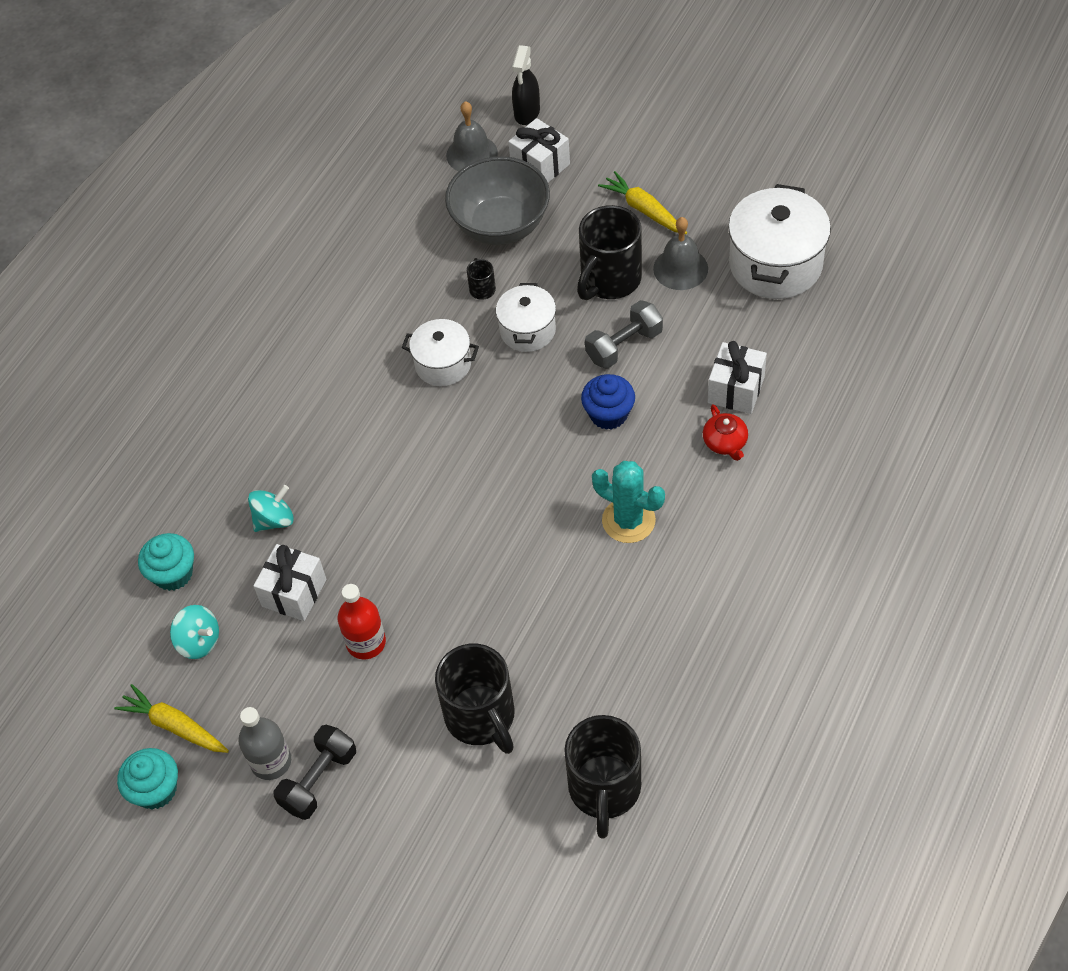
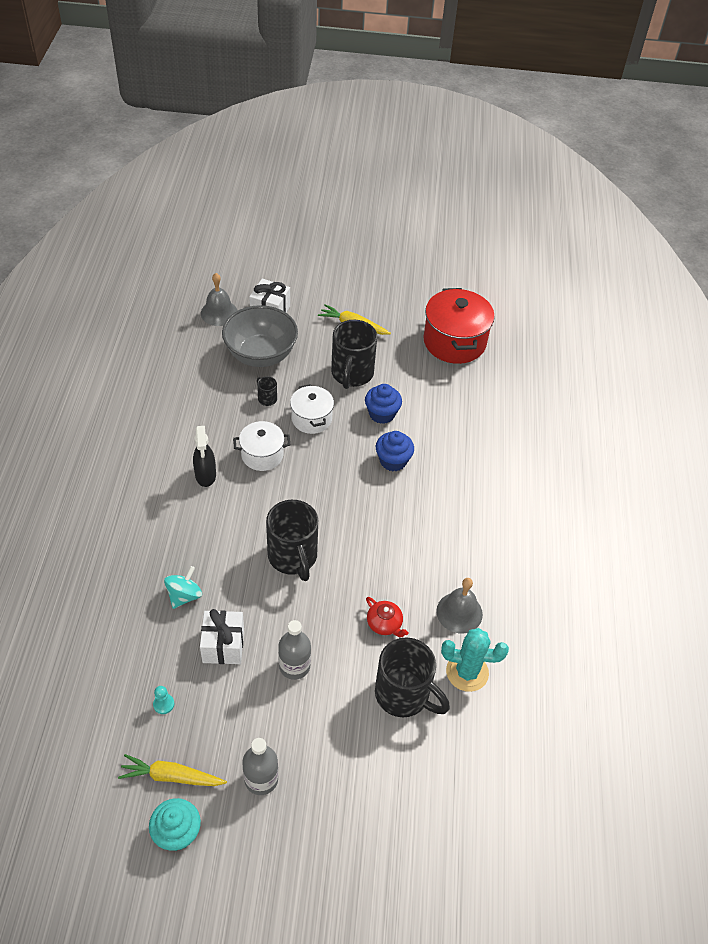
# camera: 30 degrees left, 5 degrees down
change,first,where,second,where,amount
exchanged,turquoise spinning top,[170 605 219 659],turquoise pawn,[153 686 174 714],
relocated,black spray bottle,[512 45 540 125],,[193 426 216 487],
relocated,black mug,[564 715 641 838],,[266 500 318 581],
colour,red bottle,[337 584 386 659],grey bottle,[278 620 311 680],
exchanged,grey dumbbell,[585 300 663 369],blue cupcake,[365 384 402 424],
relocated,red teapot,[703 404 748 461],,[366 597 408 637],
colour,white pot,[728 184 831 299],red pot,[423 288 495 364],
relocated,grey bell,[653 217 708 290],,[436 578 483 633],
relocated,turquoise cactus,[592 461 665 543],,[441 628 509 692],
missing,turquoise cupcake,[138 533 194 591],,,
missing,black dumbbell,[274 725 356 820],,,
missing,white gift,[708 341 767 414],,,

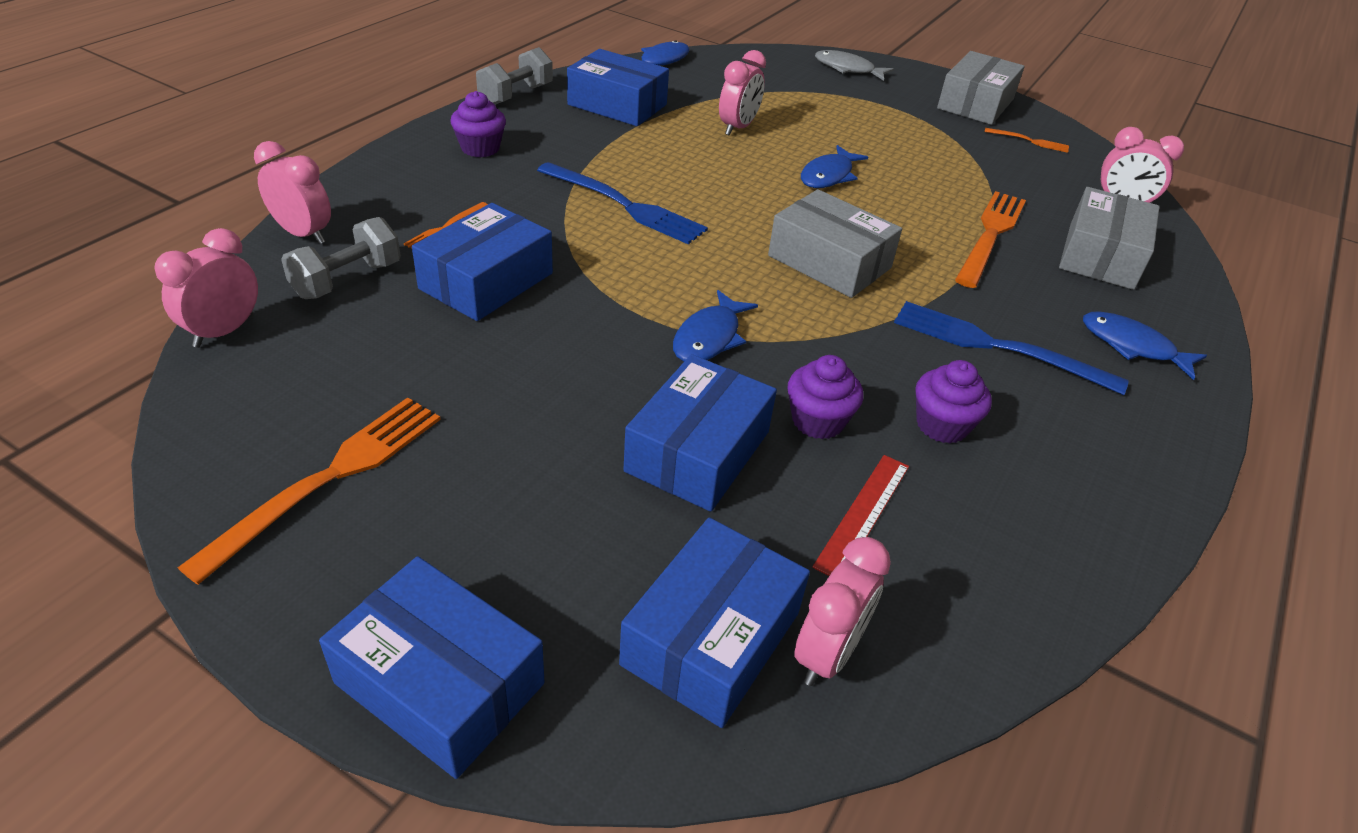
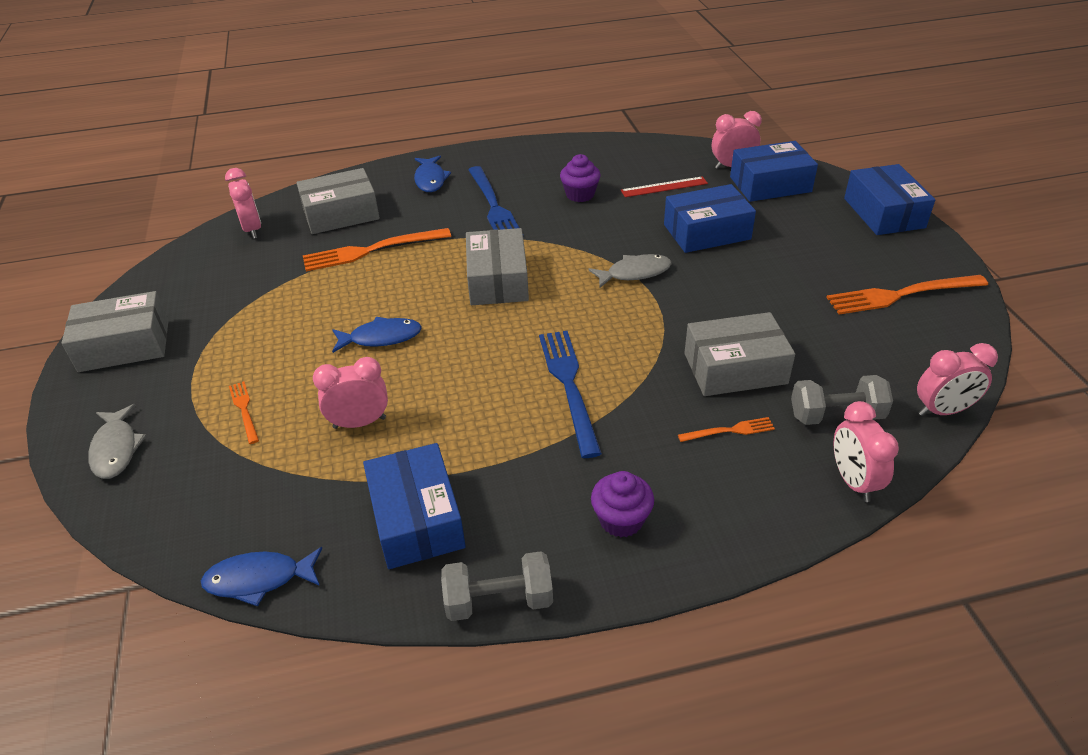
# camera: 130 degrees left, 0 degrees up
change,first,where,second,where,amount
relocated,orange fork,[984 128 1069 153],,[229 381 259 444],
colour,blue fish,[673 290 758 362],grey fish,[588 254 672 288],
colour,blue box,[412 203 553 321],grey box,[684 312 795 396],
missing,purple cupcake,[787 355 863 439],,,

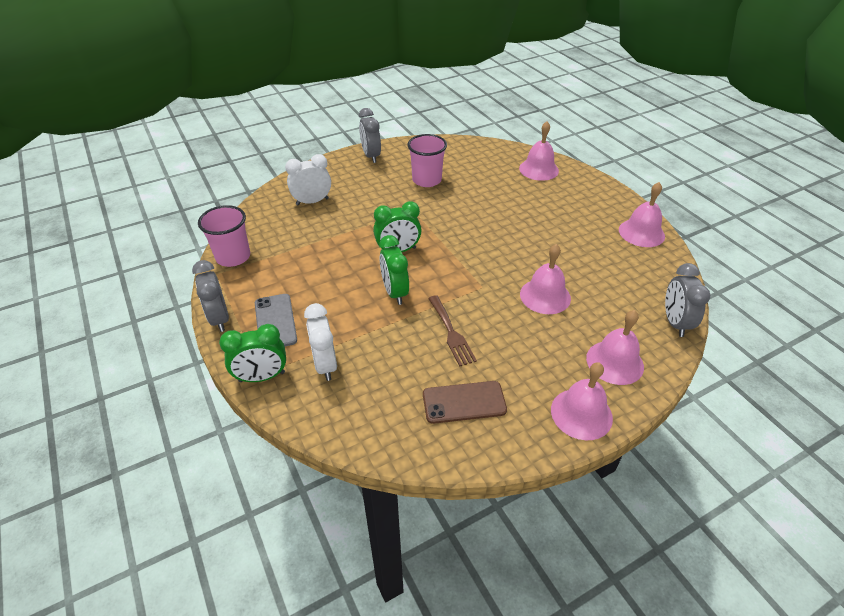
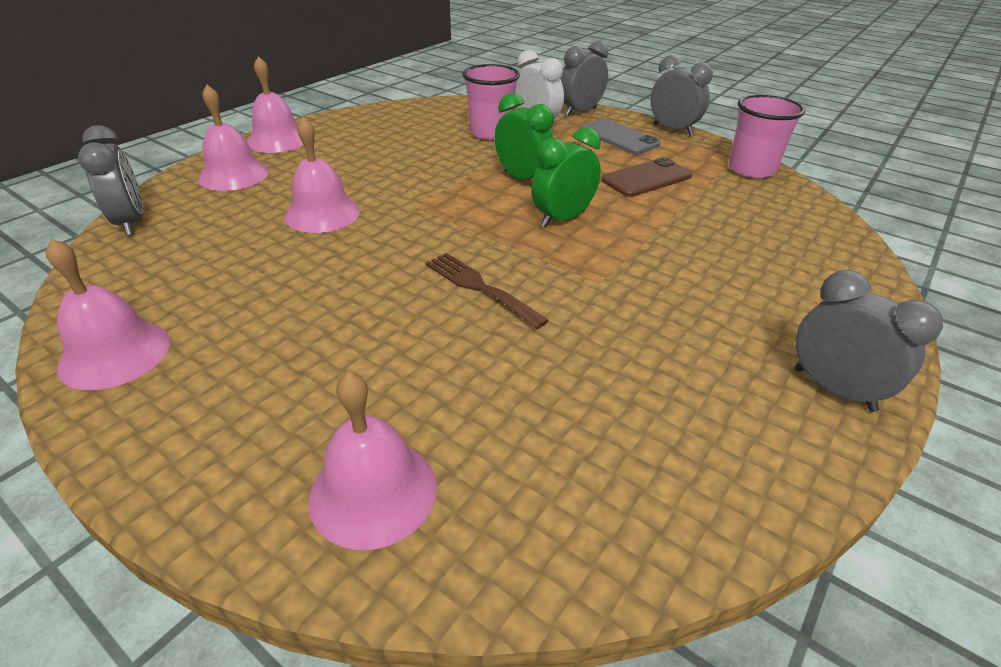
# camera: 155 degrees right, 5 degrees down
change,first,where,second,where,amount
relocated,brown fork,[428 295 477 366],,[425 253 549 329],
relocated,pink cup,[407 134 447 187],,[462 64 520 140],
colour,green clock,[219 324 286 382],grey clock,[560 41 609 116],
relocated,brown phone,[423 381 507 424],,[601 157 693 197],
missing,white clock,[285 154 331 205],,,

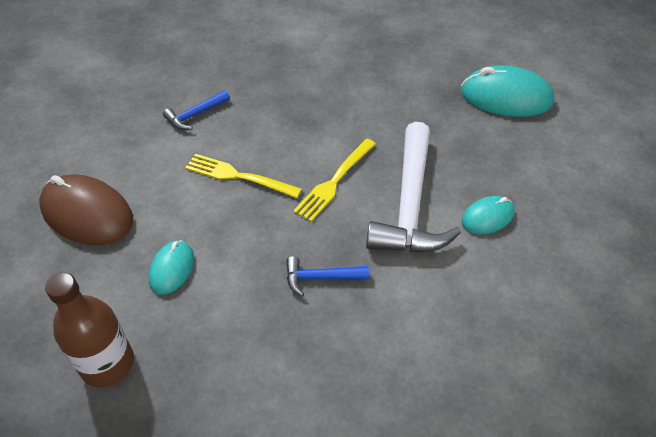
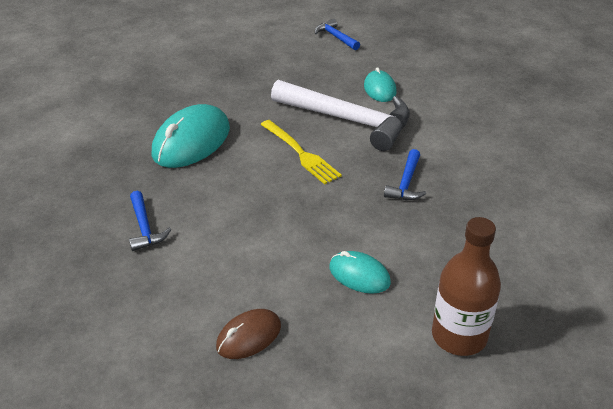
# camera: 70 degrees left, 10 degrees down
change,first,where,second,where,amount
relocated,turquoise mouse,[461 65 554 117],,[152 104 230 168],
size,brown mouse,[39 174 133 245],,[216 309 281 359],x0.55
appeared,,,blue hammer,[315 19 360 50],
missing,yellow fork,[185 154 302 198],,,

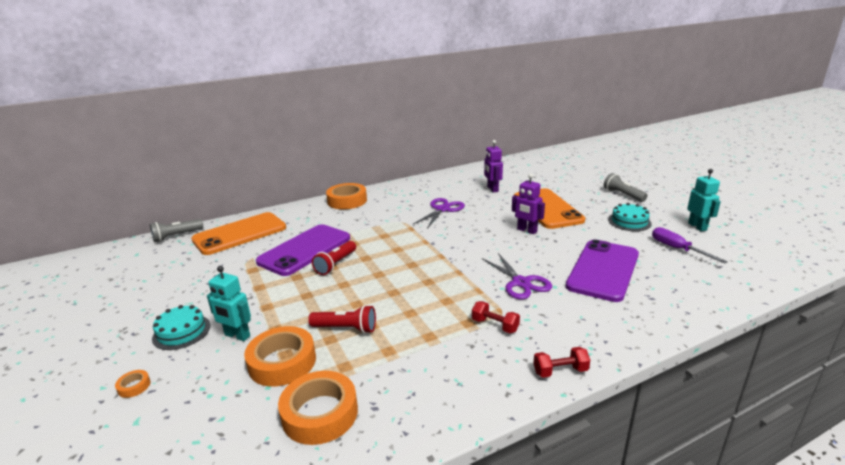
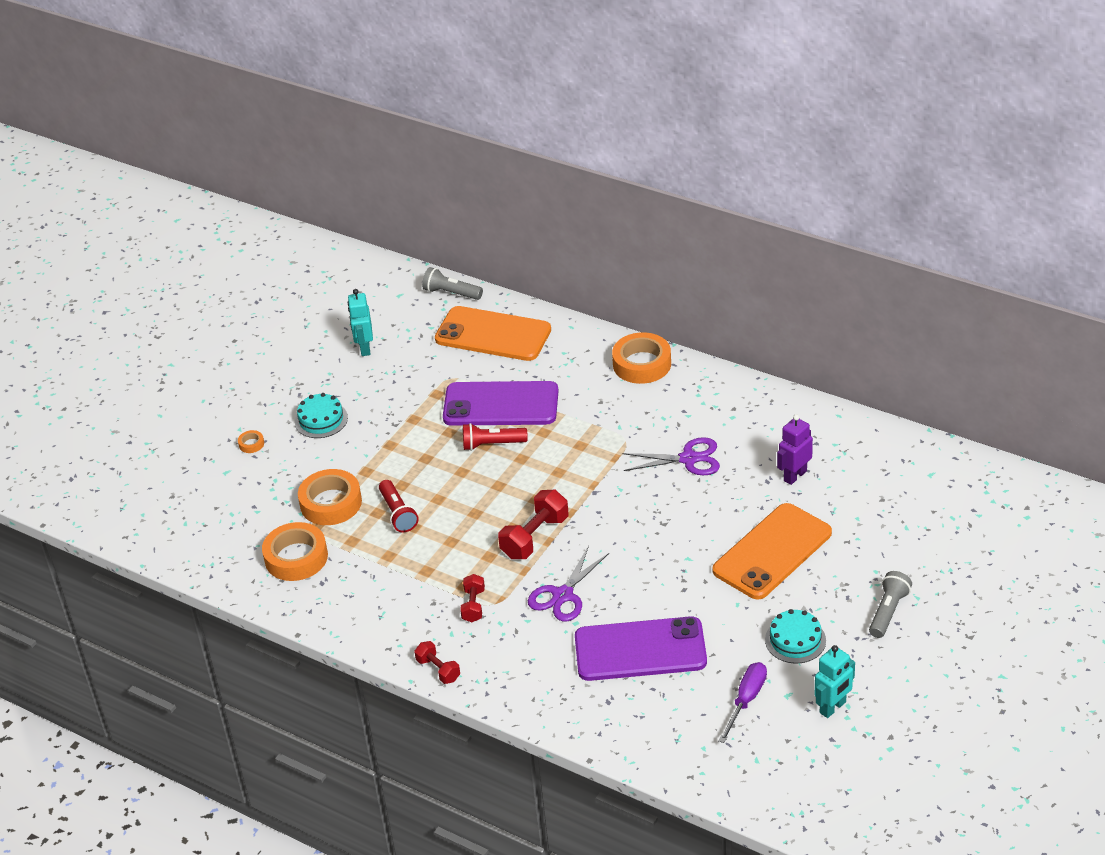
# camera: 60 degrees right, 15 degrees up
change,first,where,second,where,amount
relocated,turquoise robot,[207 266 251 341],,[348 289 373 356],
appeared,,,red dumbbell,[498 490 569 559],
missing,purple robot,[512 174 545 234],,,

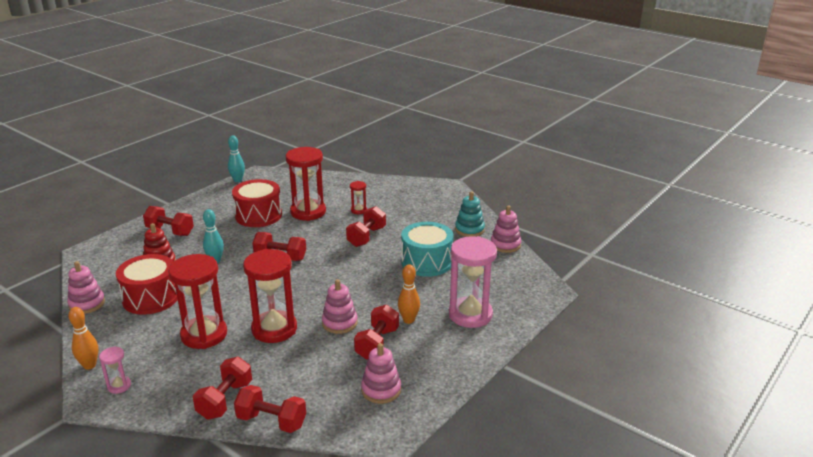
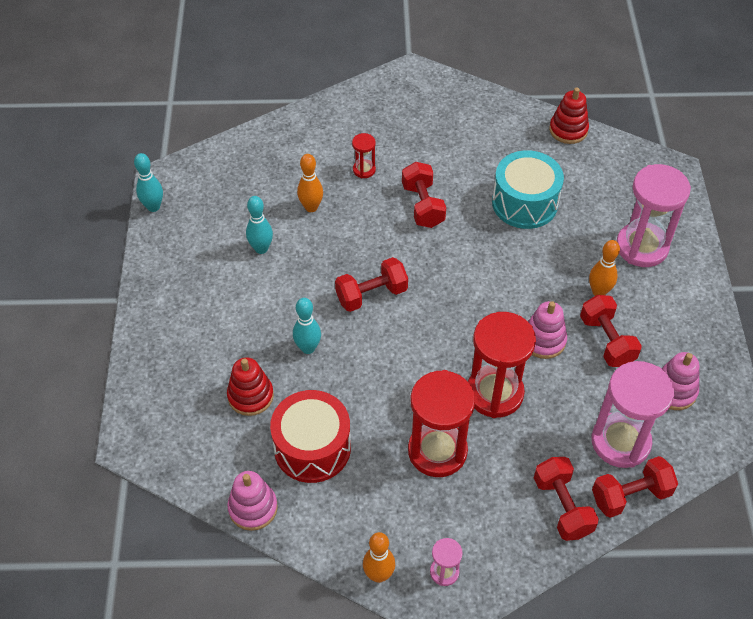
# camera: 40 degrees left, 25 degrees up
change,first,where,second,where,amount
exchanged,red drum,[232 179 282 227],turquoise bowling pin,[246 196 273 254],
exchanged,red hourglass,[286 147 326 221],orange bowling pin,[297 154 323 212],
colour,pink stacking toy,[491 206 521 253],red stacking toy,[549 88 589 144],
appeared,,,pink hourglass,[591 361 674 468],
missing,red dumbbell,[143 206 194 236],,,
missing,turquoise stacking toy,[455 191 485 237],,,

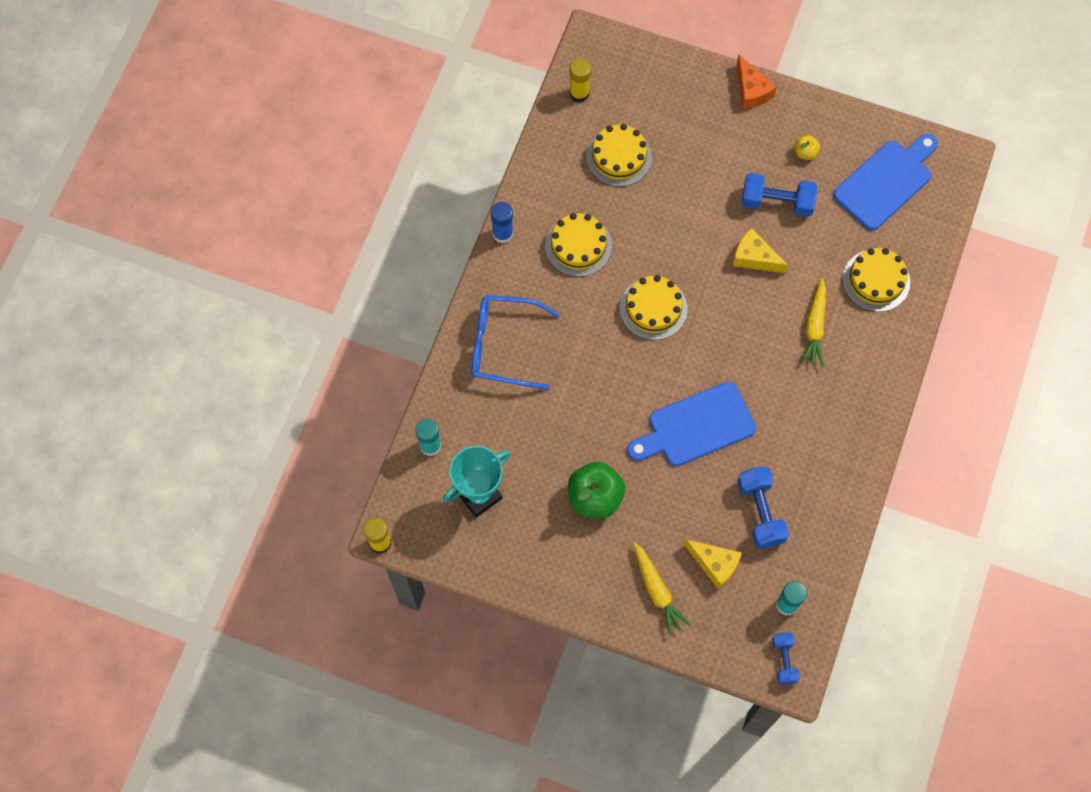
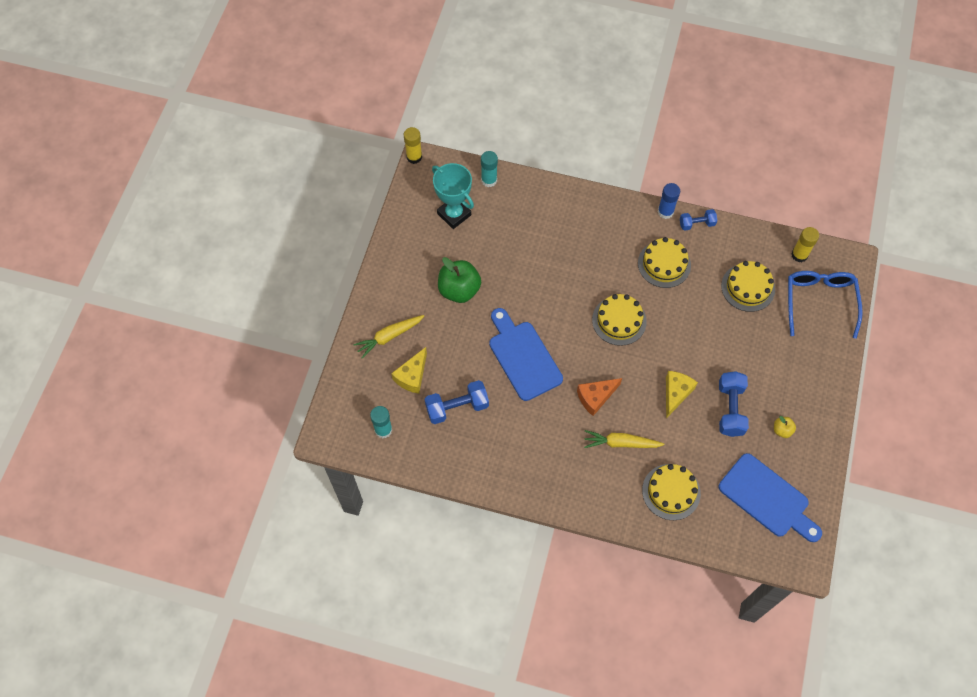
# camera: 85 degrees right, 5 degrees down
change,first,where,second,where,amount
relocated,orange cheese,[737 55 777 110],,[577 378 622 416],
relocated,blue dumbbell,[772 633 800 684],,[680 209 717 231],
relocated,blue glasses,[471 295 560 390],,[788 271 863 339],

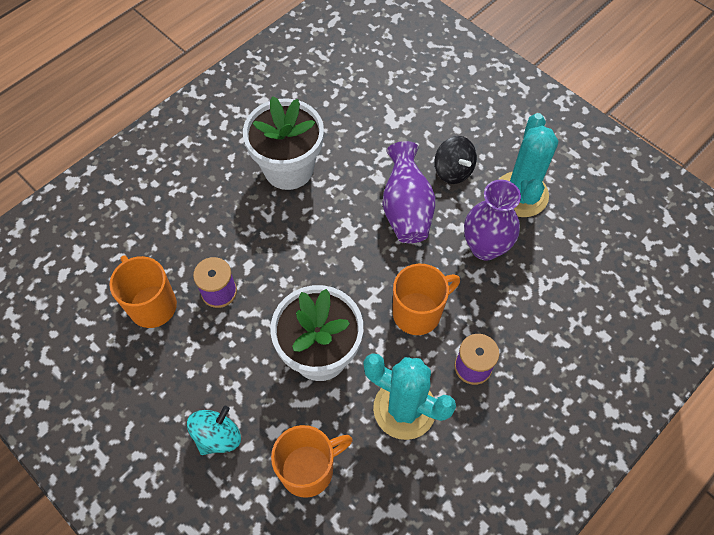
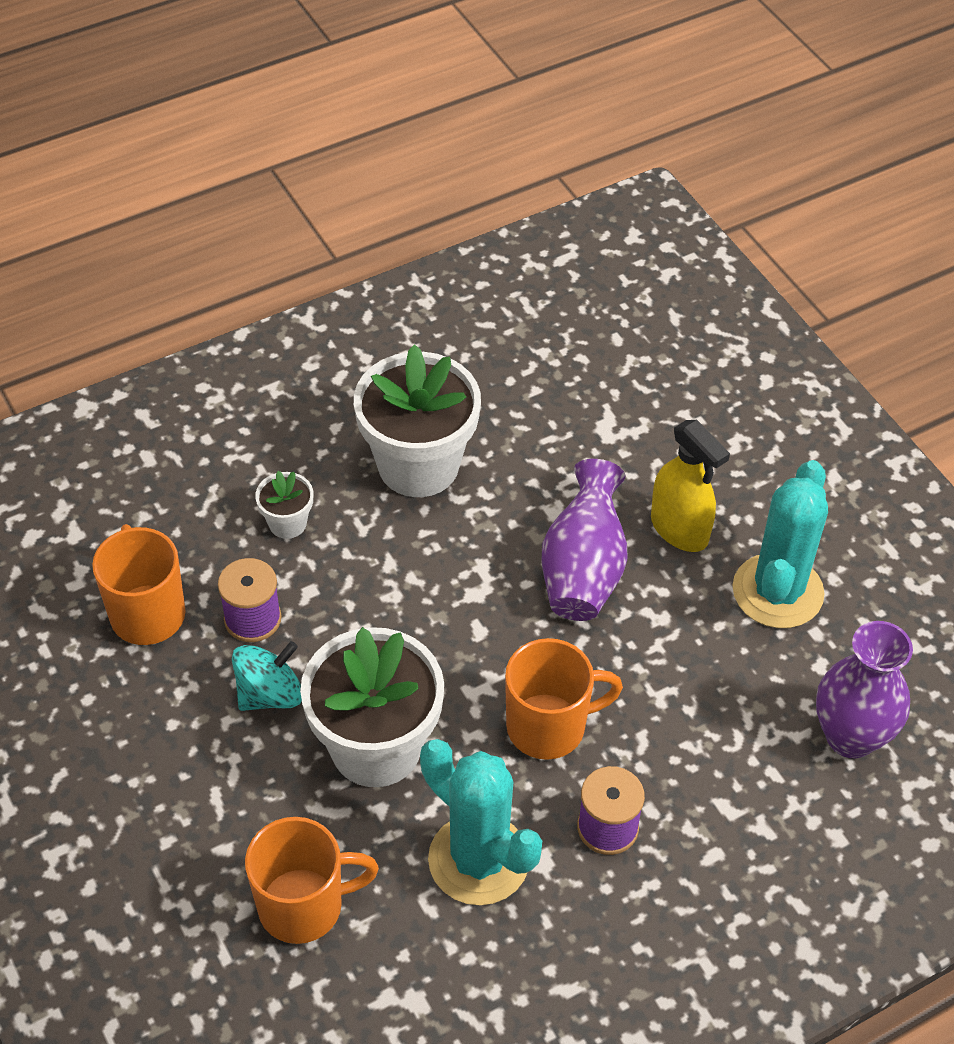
# camera: 15 degrees right, 10 degrees down
change,first,where,second,where,amount
relocated,turquoise spinning top,[187 406 241 455],,[232 641 302 711],
appeared,,,white flower pot,[255 471 313 539],
exchanged,black spinning top,[435 136 477 184],yellow spray bottle,[651 420 730 552],
relocated,purple vase,[464 180 521 260],,[816 621 913 758],

